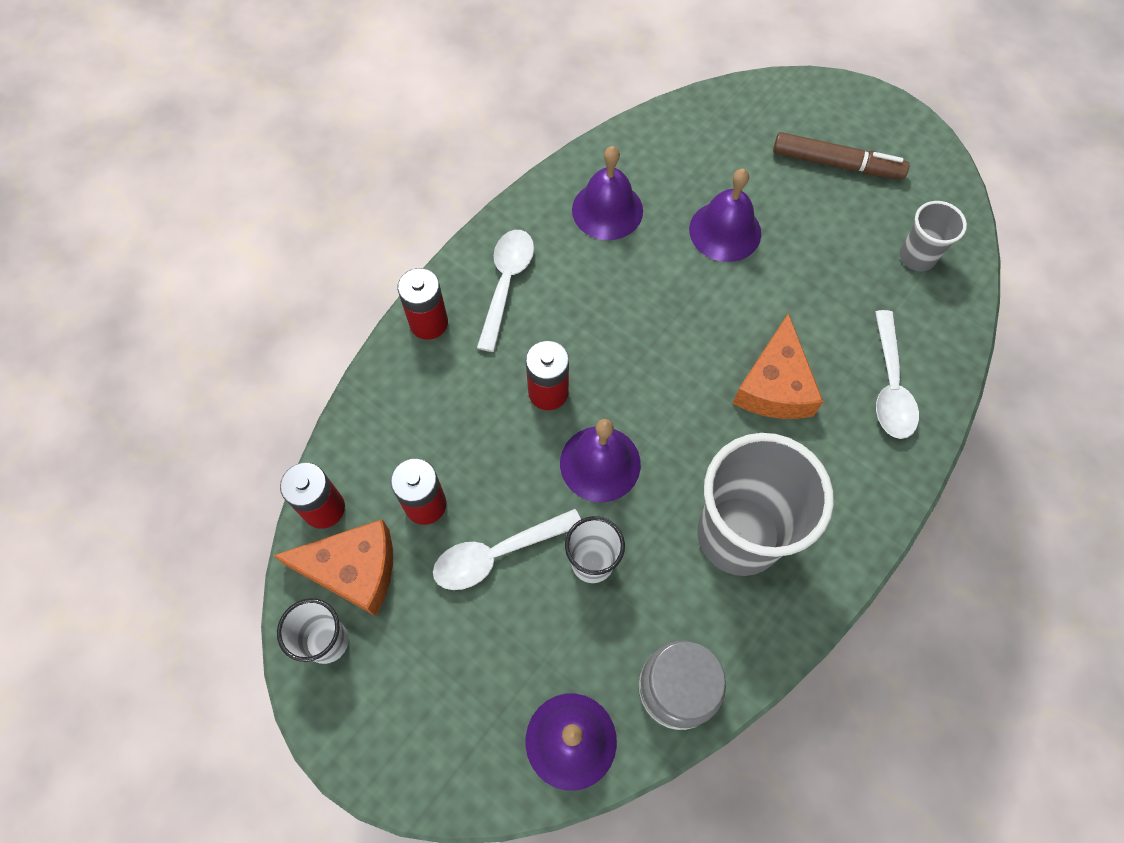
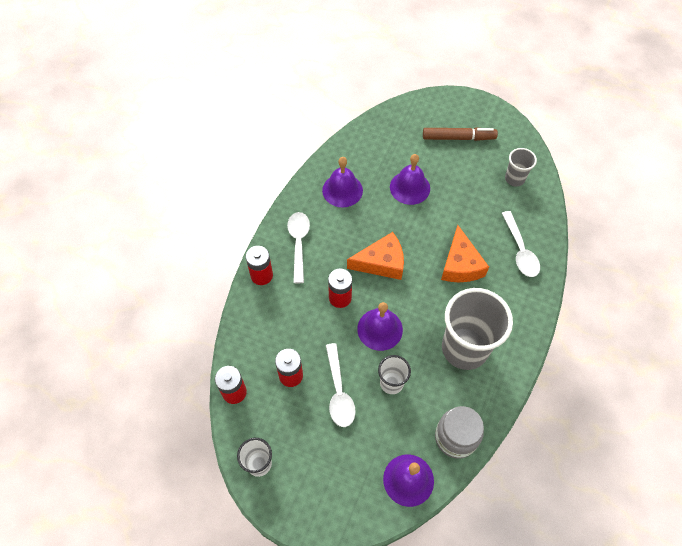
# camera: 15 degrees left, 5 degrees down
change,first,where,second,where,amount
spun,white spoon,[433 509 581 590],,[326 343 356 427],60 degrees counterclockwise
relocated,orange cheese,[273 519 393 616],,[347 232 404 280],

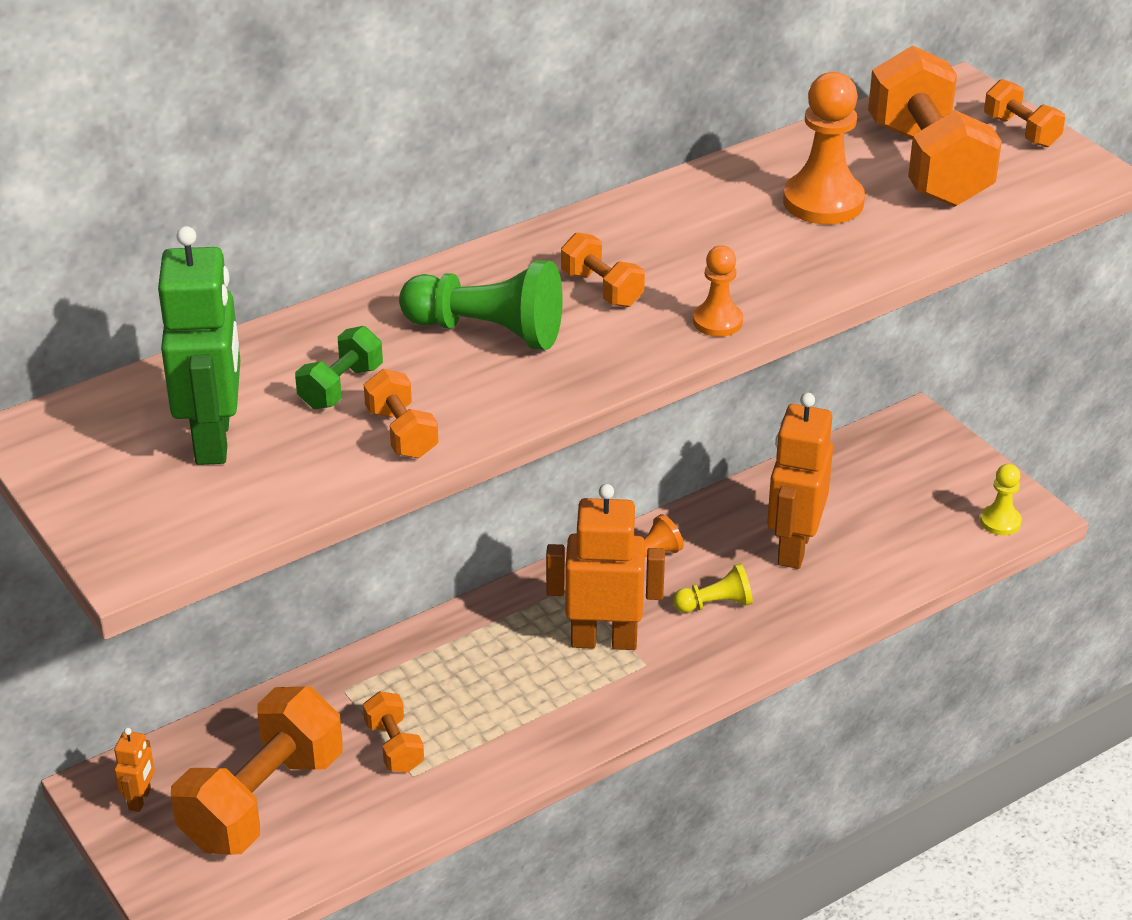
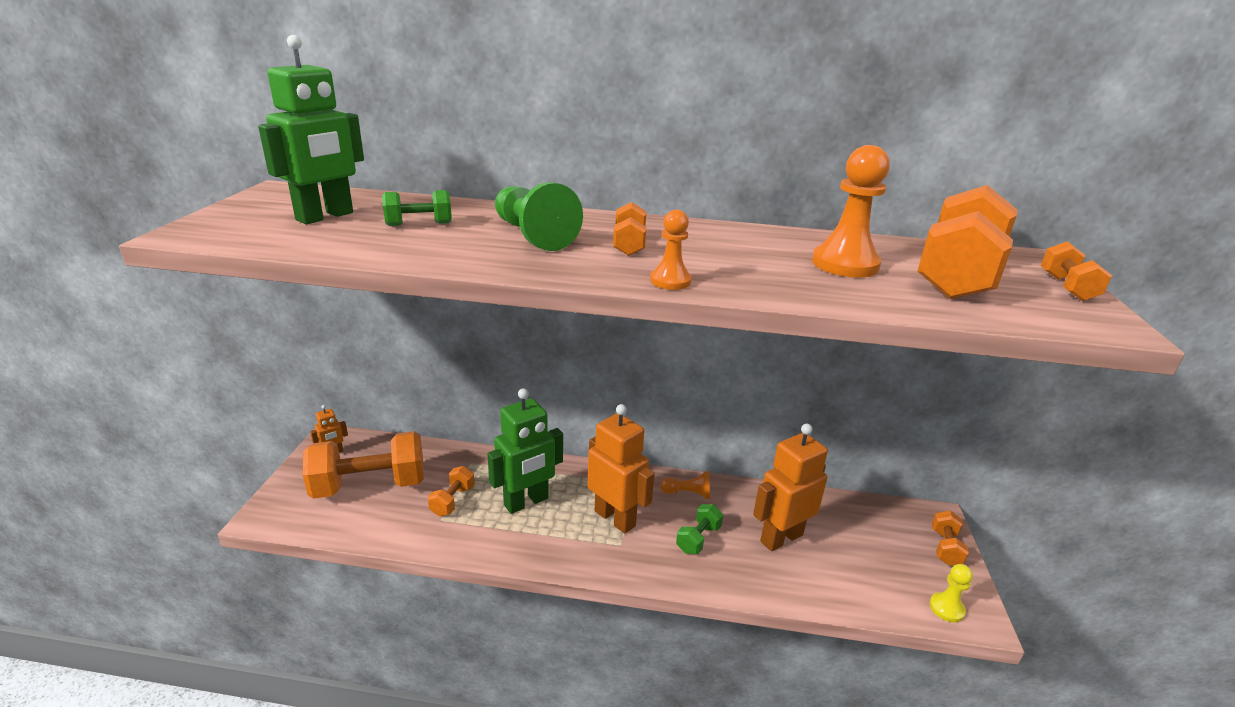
# camera: 40 degrees right, 10 degrees down
change,first,where,second,where,amount
appeared,,,green robot,[487 388 563 514],
exchanged,yellow pawn,[673 563 753 613],green dumbbell,[676 504 723 554],
relocated,orange dumbbell,[364 369 438 458],,[932 511 969 566],

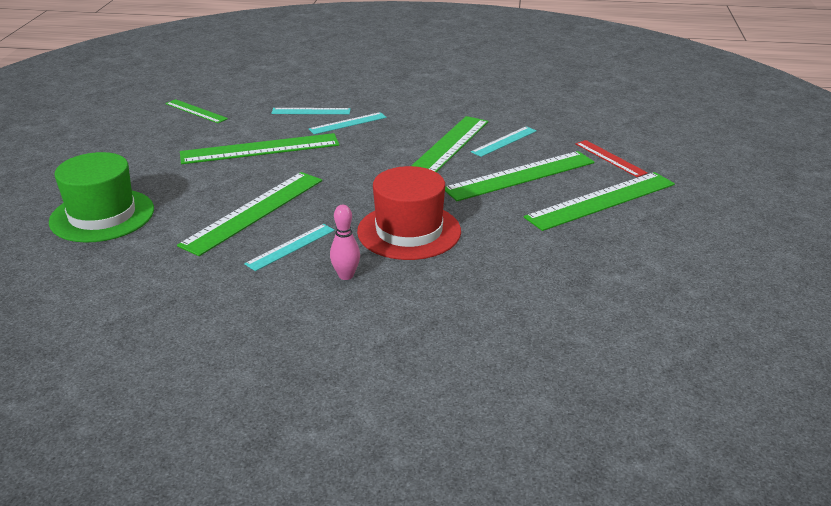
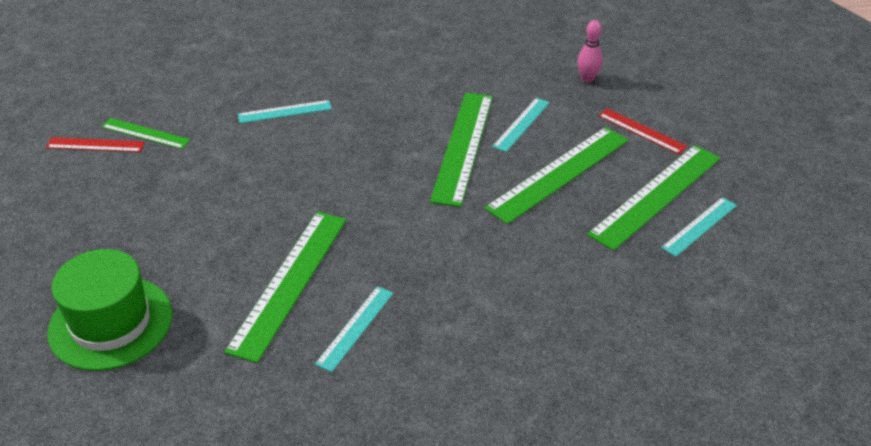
# camera: 15 degrees left, 10 degrees up
change,first,where,second,where,amount
appeared,,,red ruler,[46 137 145 152],
relocated,pink bowling pin,[330 205 360 280],,[577 20 603 83],
relocated,turquoise ruler,[309 112 387 134],,[661 197 737 257],
missing,green ruler,[180 133 339 164],,,
missing,red hat,[357 166 461 260],,,

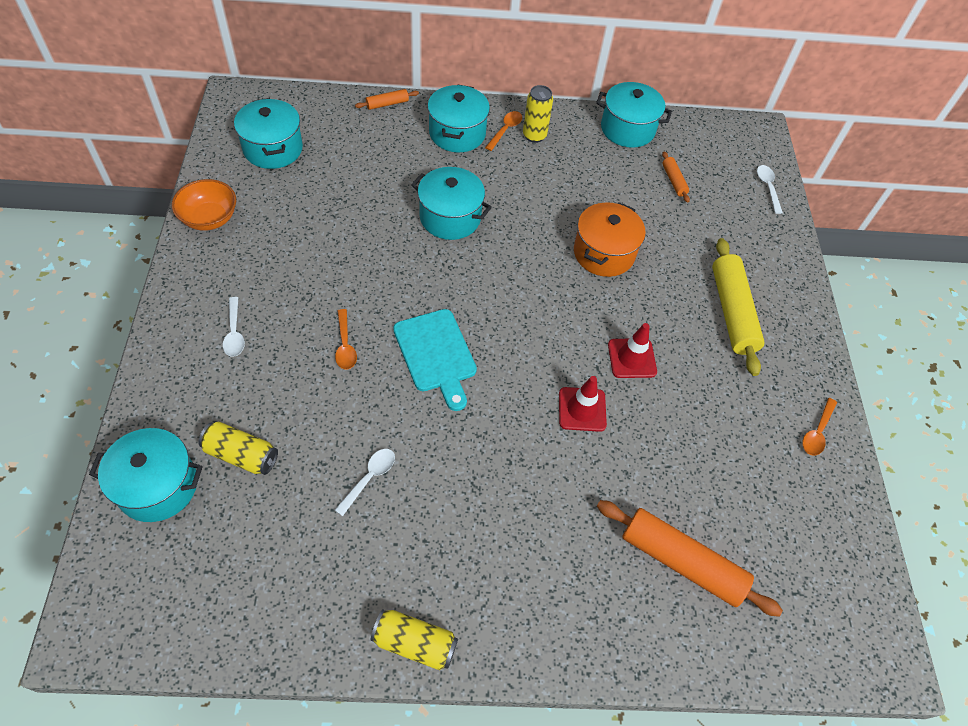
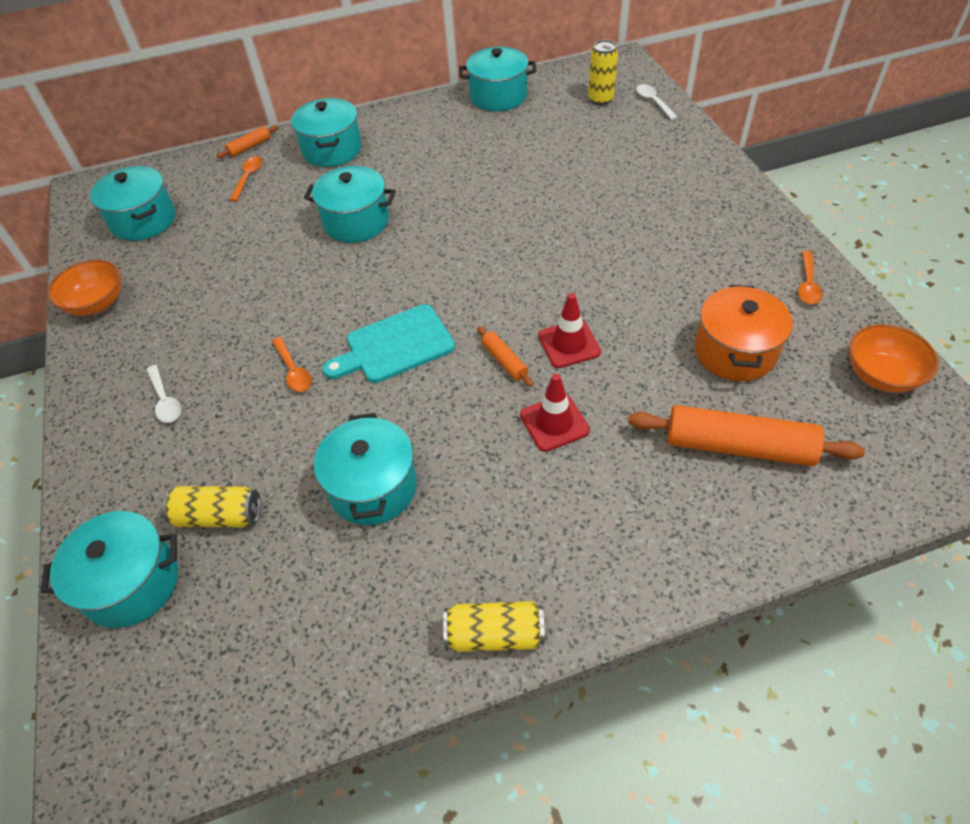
# camera: 10 degrees left, 5 degrees down
change,first,where,second,where,amount
relocated,orange spoon,[485 111 522 151],,[230 156 262 202],
exchanged,white spoon,[335 449 395 516],turquoise pot,[314 413 417 525],
spun,turquoise cutting board,[393 309 477 411],,[322 304 455 383],105 degrees clockwise
relocated,orange rolling pin,[662 151 690 203],,[477 326 533 387],
relocated,red traffic cone,[608 323 657 378],,[520 374 590 452],
relocated,yellow can,[523 85 553 143],,[588 40 618 105],
relocated,orange pot,[574 202 646 277],,[695 285 793 381],
appeared,,,orange bowl,[849 324 939 393],
missing,yellow rolling pin,[712 238 764 376],,,

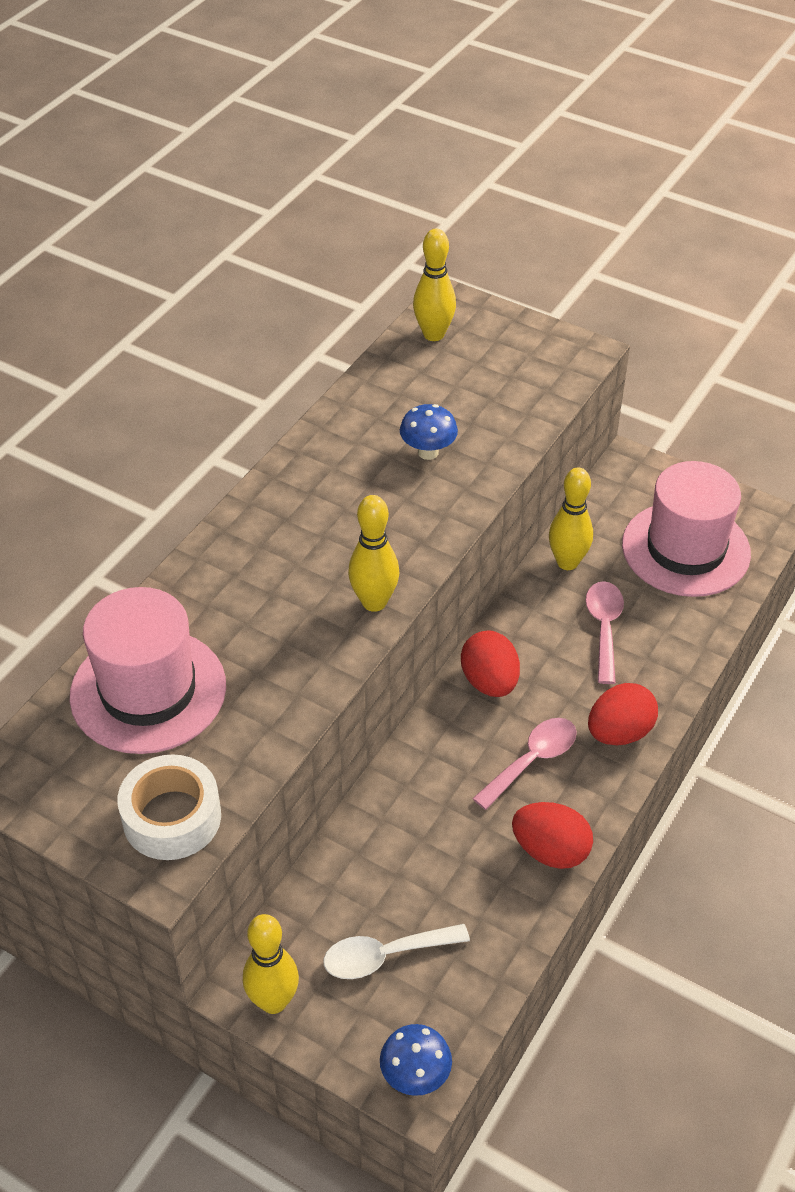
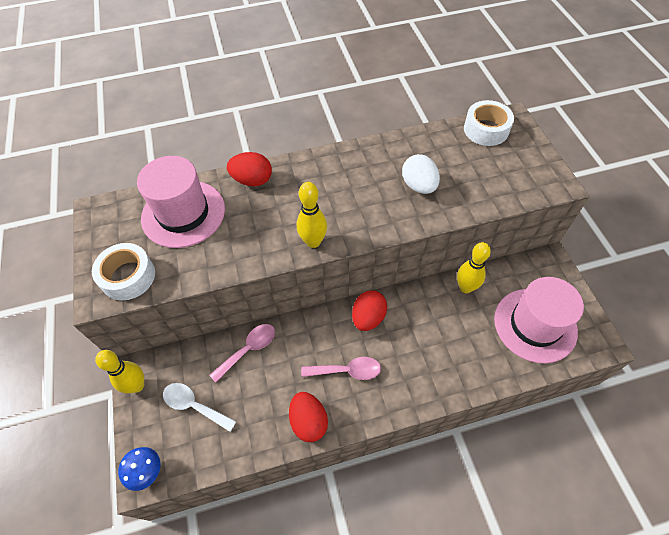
# camera: 45 degrees right, 10 degrees up
change,first,where,second,where,amount
relocated,pink spoon,[585 581 624 684],,[210 324 275 383],
relocated,red egg,[588 683 658 745],,[227 152 272 187],
exchanged,blue mushroom,[400 404 458 460],white egg,[402 154 440 194],
exchanged,yellow bowling pin,[413 228 456 341],white tape,[464 100 514 146],

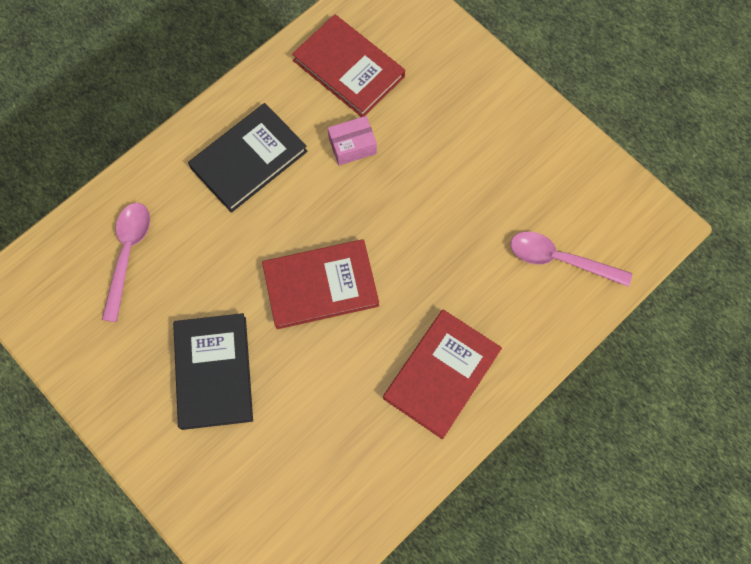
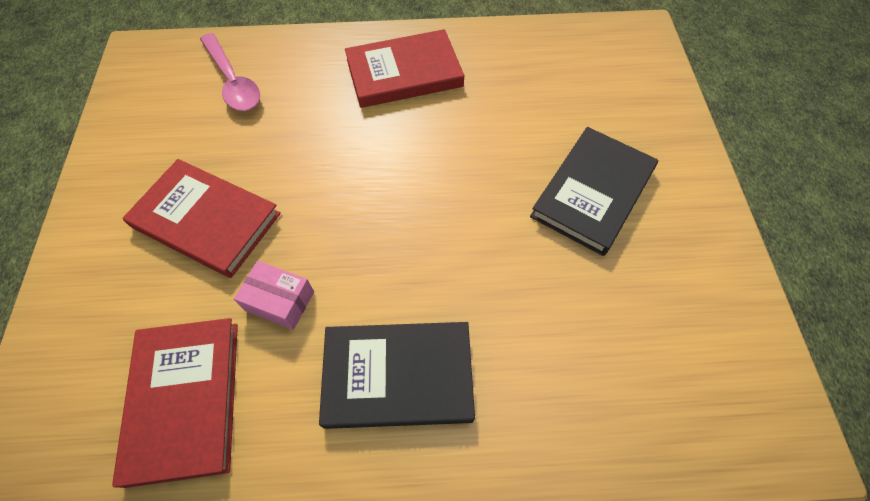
# camera: 140 degrees left, 10 degrees down
change,first,where,second,where,amount
relocated,red book,[262 239 379 329],,[122 159 281 278],
missing,pink spoon,[102 203 150 322],,,

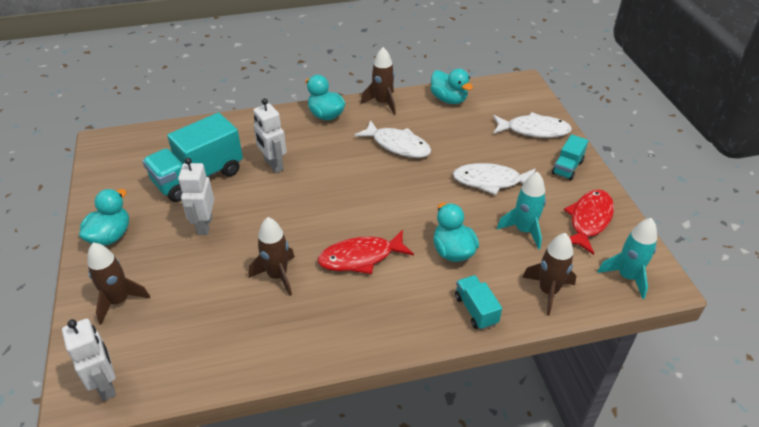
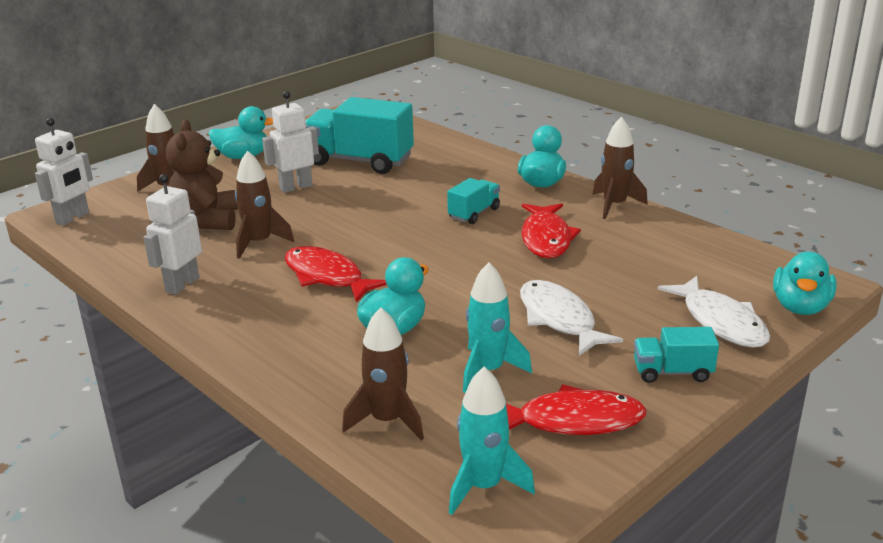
# camera: 60 degrees right, 15 degrees down
change,first,where,second,where,amount
relocated,white robot,[253 98 287 173],,[143 174 202 295],
appeared,,,brown teddy bear,[166 120 238 230],
relocated,turquoise truck,[455 275 502 330],,[447 178 500 224],
colour,white fish,[354 120 431 158],red fish,[522 203 581 258],
relocated,turquoise duck,[430 69 473 104],,[773 251 837 315],

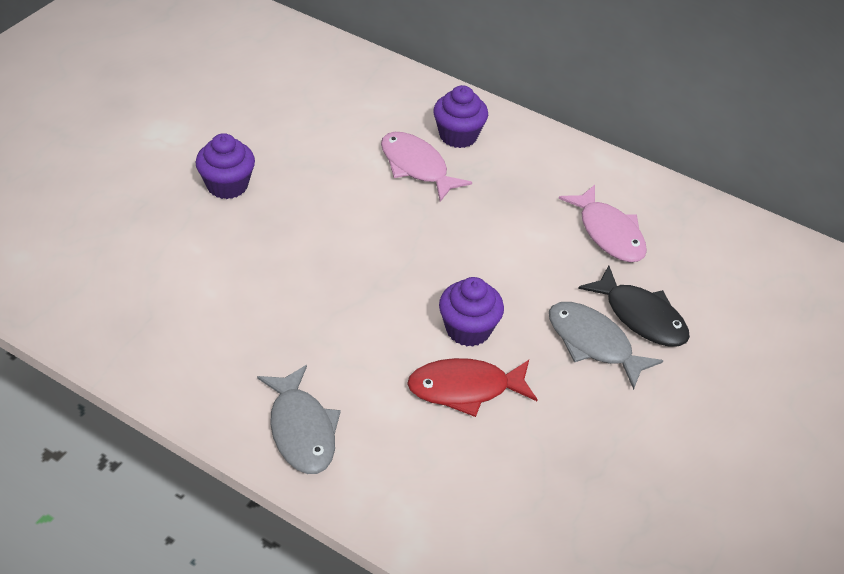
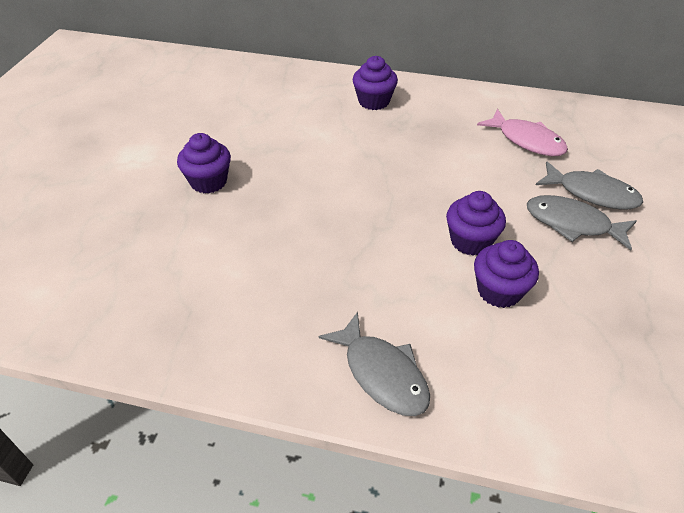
# camera: 15 degrees left, 0 degrees up
change,first,where,second,where,amount
exchanged,red fish,[407 358 538 417],purple cupcake,[474 240 539 308],
colour,black fish,[578 265 690 347],grey fish,[536 161 643 210],
missing,pink fish,[381 132 472 202],,,

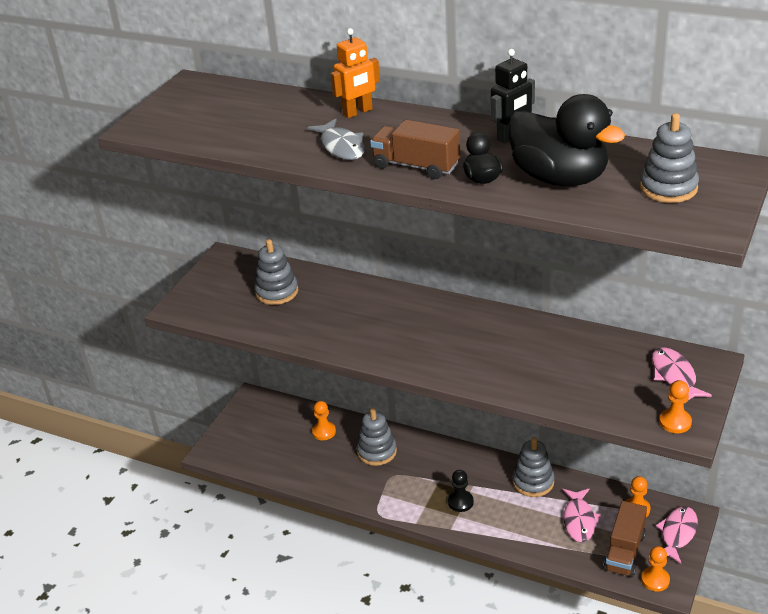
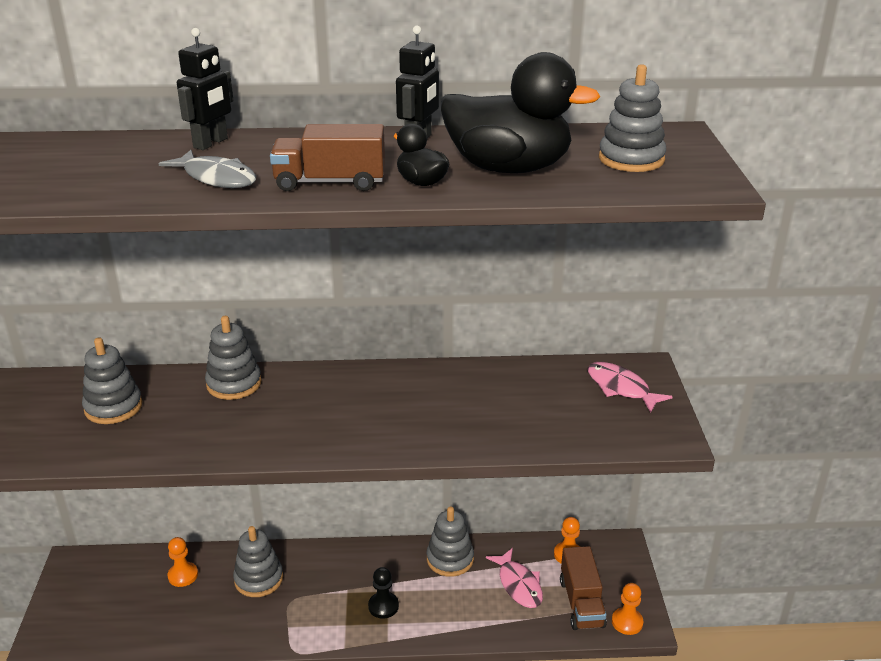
# camera: 30 degrees left, 5 degrees down
change,first,where,second,where,amount
colour,orange robot,[331 28 380 118],black robot,[177 28 234 150],
appeared,,,grey stacking toy,[205 316 261 400],
missing,pink fish,[656 506 698 564],,,
missing,orange pawn,[659 380 692 433],,,

